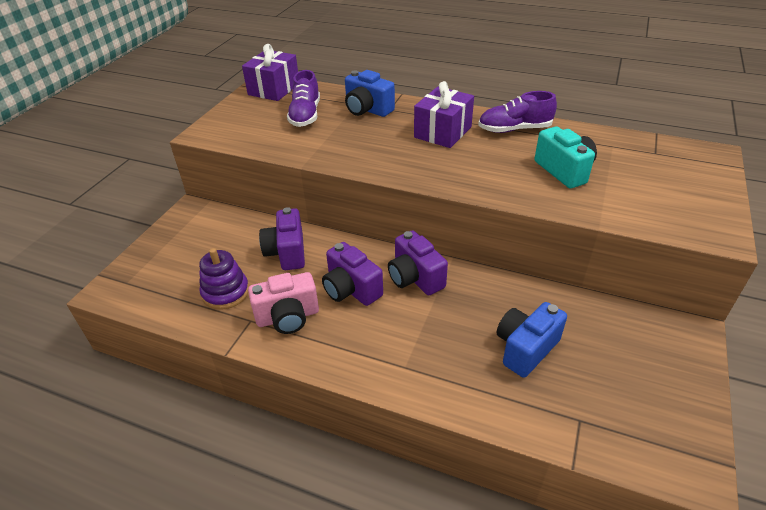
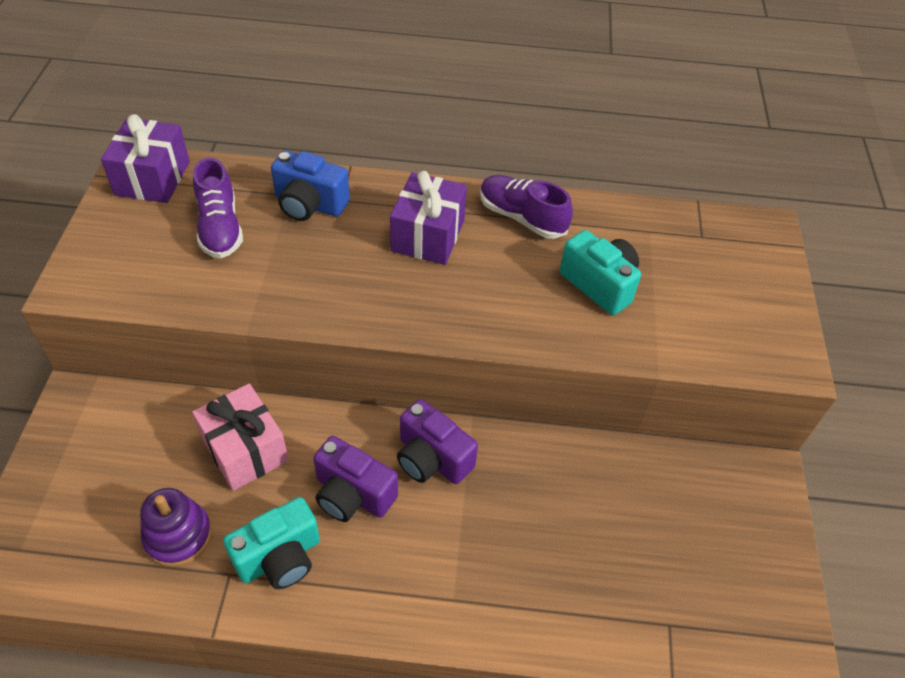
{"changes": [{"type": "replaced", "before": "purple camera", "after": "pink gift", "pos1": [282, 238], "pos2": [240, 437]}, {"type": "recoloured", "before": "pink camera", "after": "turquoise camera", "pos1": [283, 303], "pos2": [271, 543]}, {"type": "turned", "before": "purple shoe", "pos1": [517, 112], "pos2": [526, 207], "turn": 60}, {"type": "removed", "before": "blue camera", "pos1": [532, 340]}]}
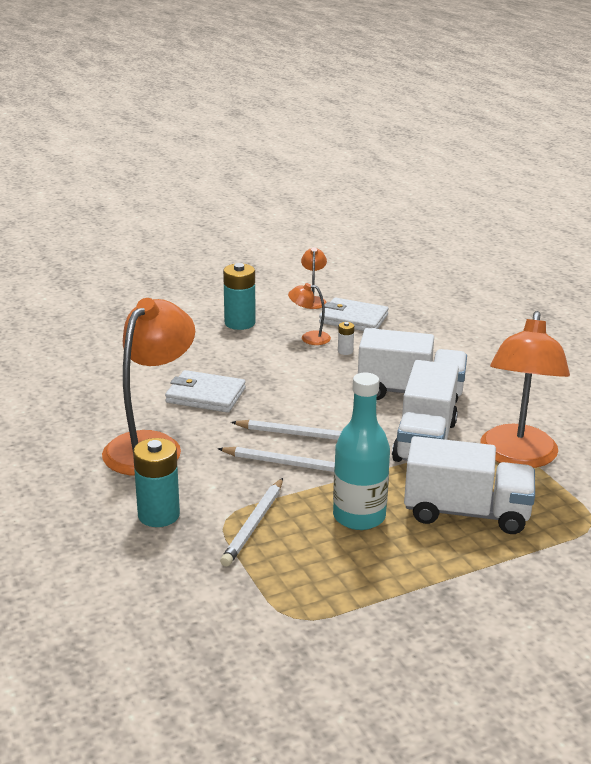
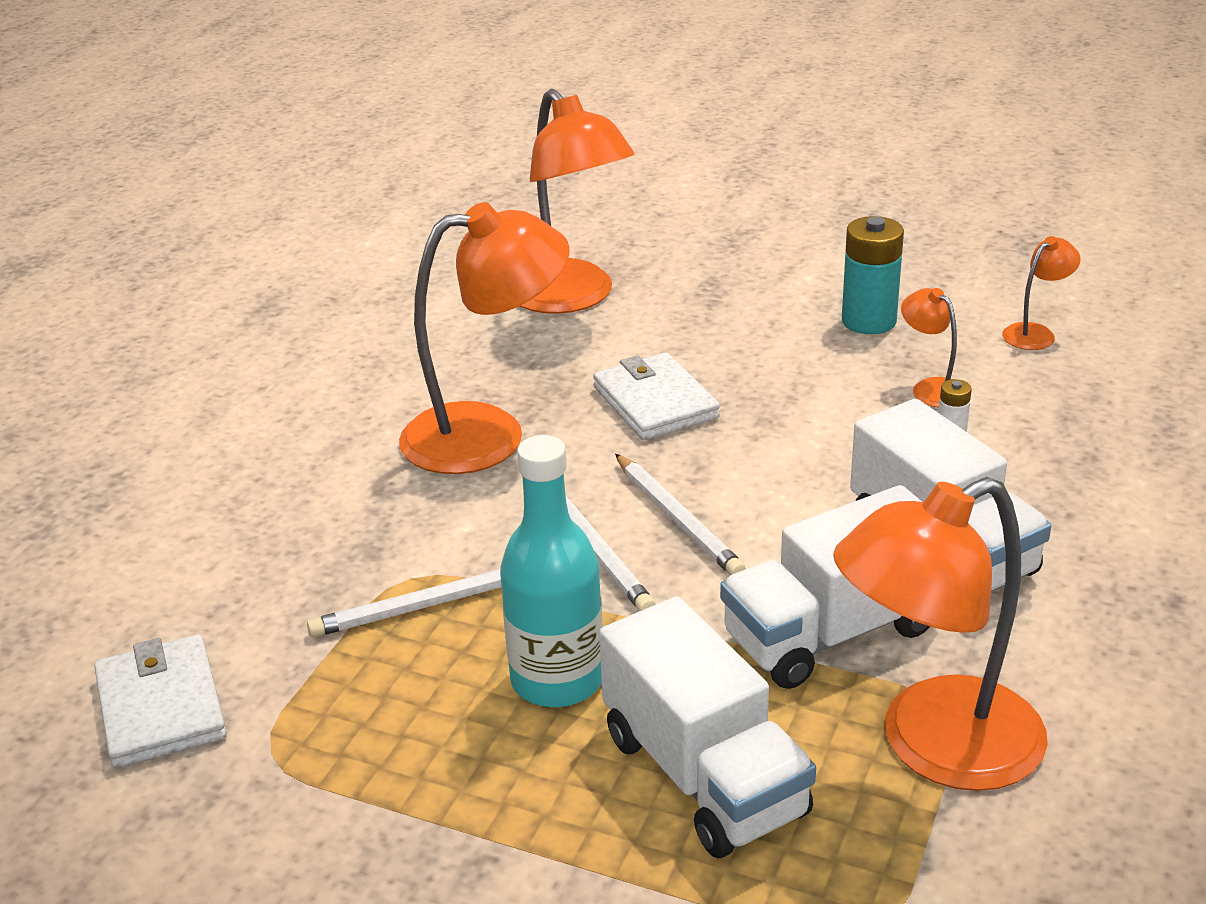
{"changes": [{"type": "moved", "before": "white wallet", "pos1": [354, 314], "pos2": [160, 701]}, {"type": "added", "after": "orange lamp", "pos2": [577, 201]}, {"type": "removed", "before": "turquoise battery", "pos1": [156, 482]}]}
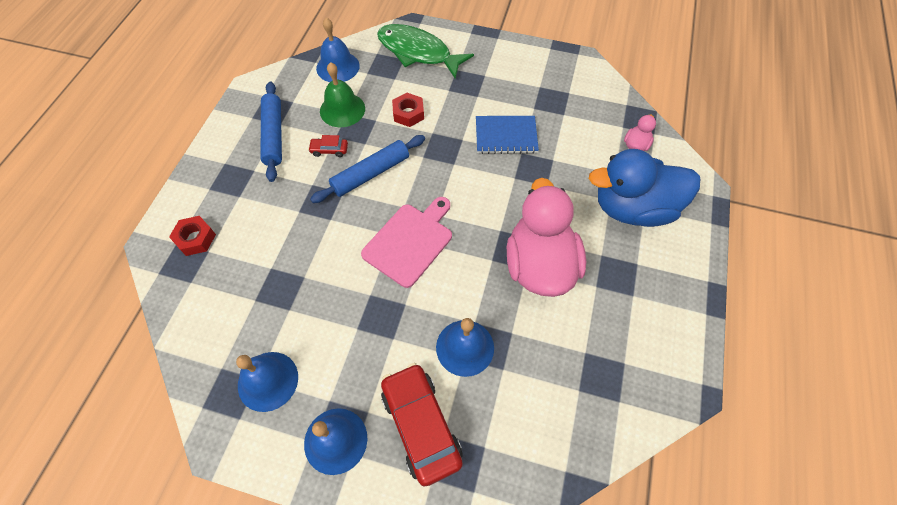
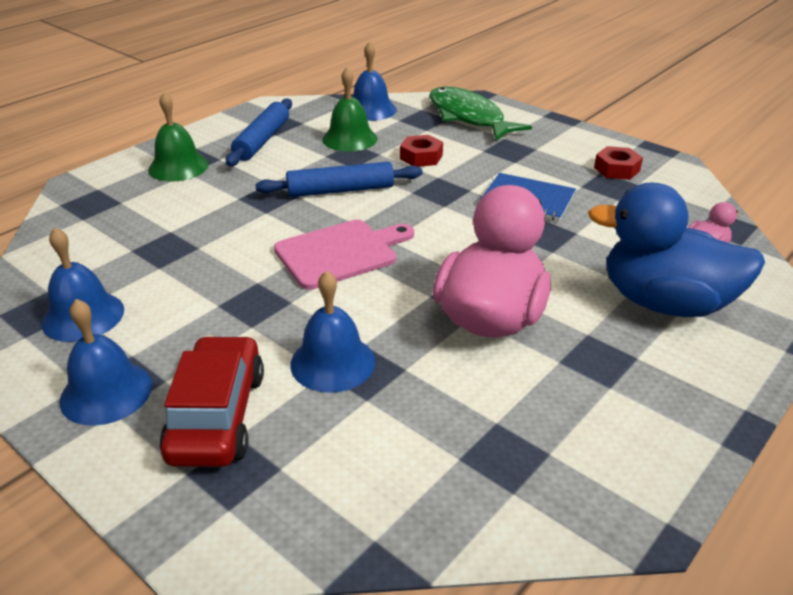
{"changes": [{"type": "added", "after": "green bell", "pos2": [178, 137]}, {"type": "moved", "before": "red nut", "pos1": [192, 236], "pos2": [618, 163]}, {"type": "removed", "before": "red car", "pos1": [328, 146]}]}
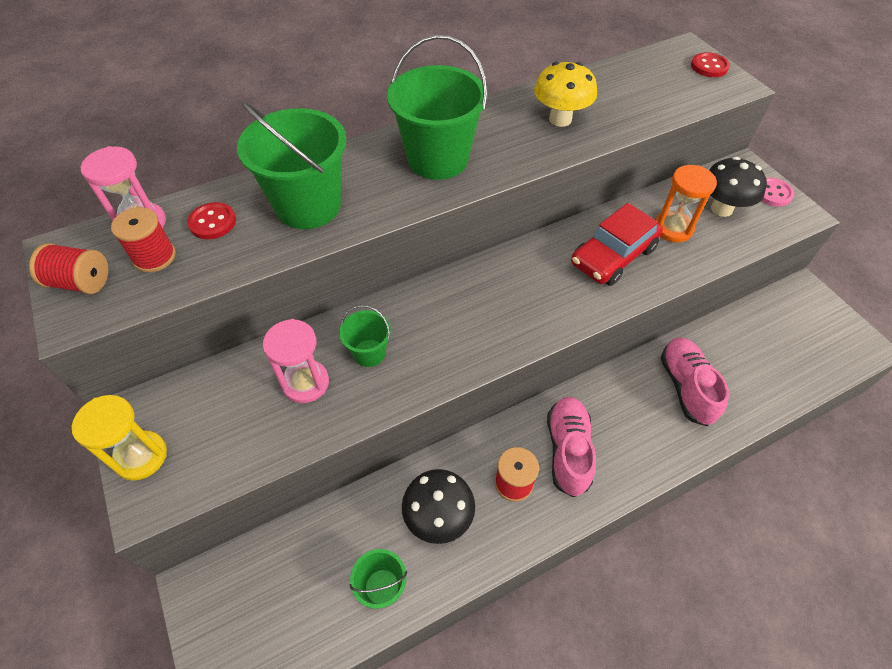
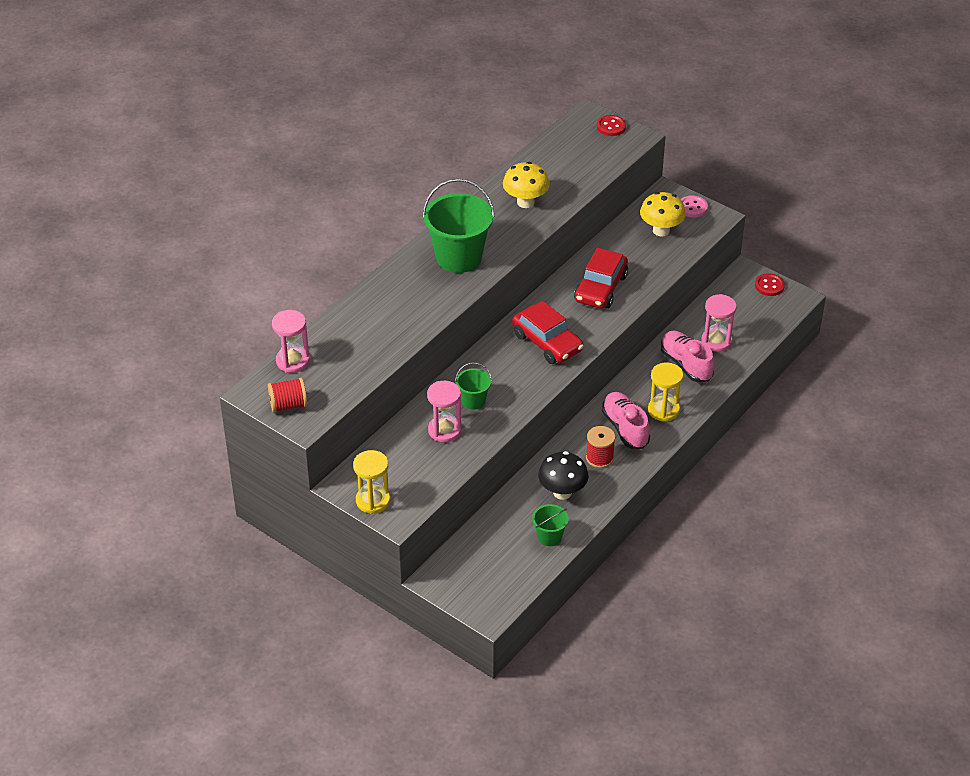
{"changes": [{"type": "added", "after": "red car", "pos2": [548, 332]}, {"type": "recoloured", "before": "black mushroom", "after": "yellow mushroom", "pos1": [738, 187], "pos2": [663, 214]}, {"type": "added", "after": "yellow hourglass", "pos2": [665, 392]}, {"type": "added", "after": "pink hourglass", "pos2": [719, 323]}, {"type": "moved", "before": "red button", "pos1": [211, 220], "pos2": [770, 284]}, {"type": "removed", "before": "red spool", "pos1": [143, 240]}, {"type": "removed", "before": "green bucket", "pos1": [292, 165]}, {"type": "removed", "before": "orange hourglass", "pos1": [686, 203]}]}
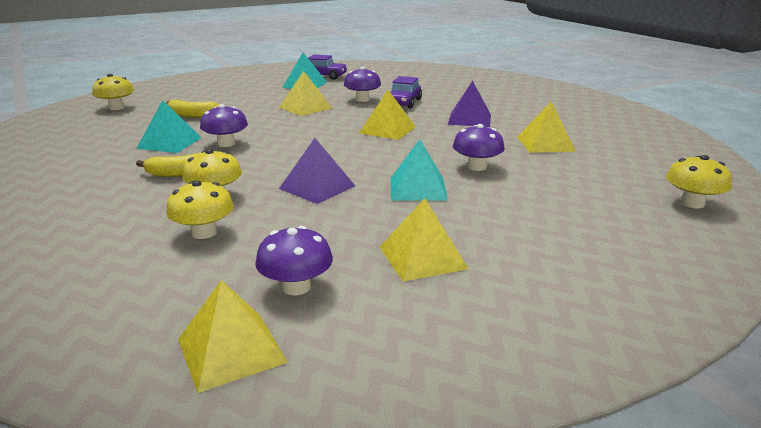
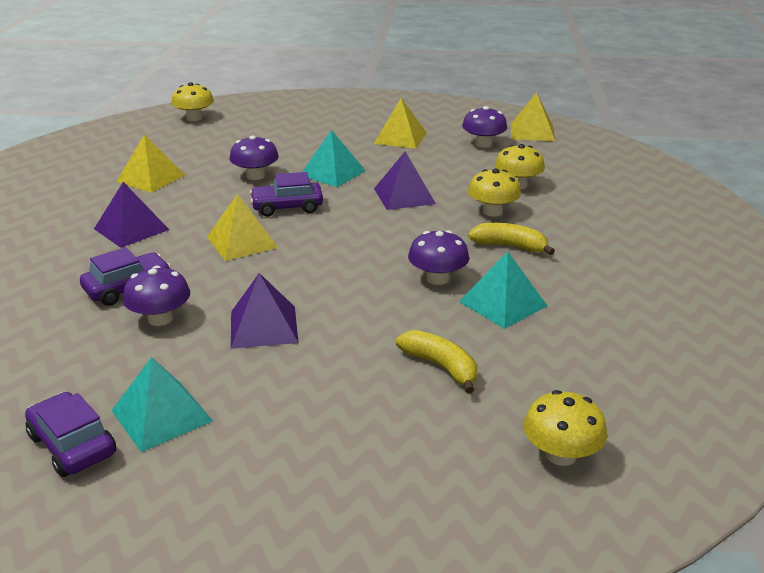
{"changes": [{"type": "recoloured", "before": "yellow pyramid", "after": "purple pyramid", "pos1": [305, 93], "pos2": [265, 311]}, {"type": "added", "after": "purple car", "pos2": [286, 194]}]}
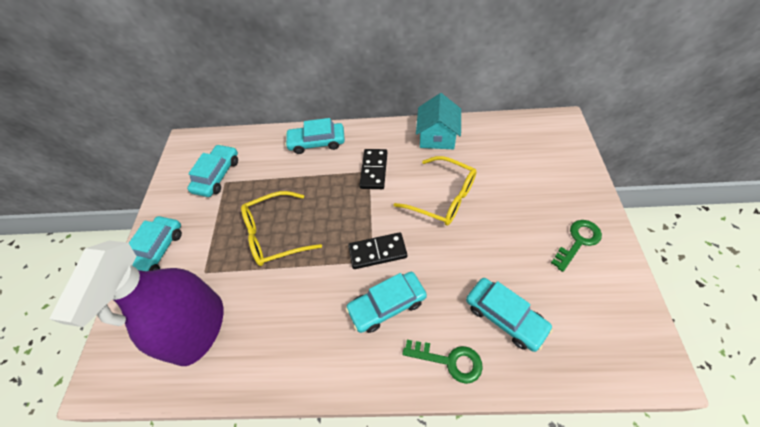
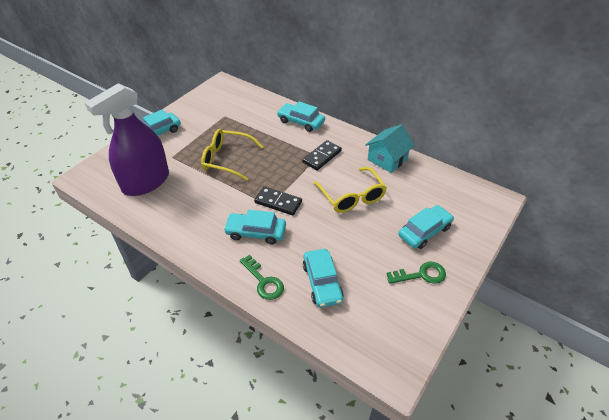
{"changes": [{"type": "moved", "before": "turquoise car", "pos1": [212, 170], "pos2": [426, 227]}]}
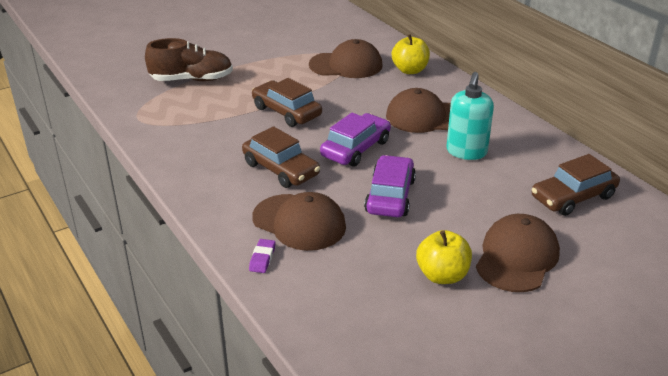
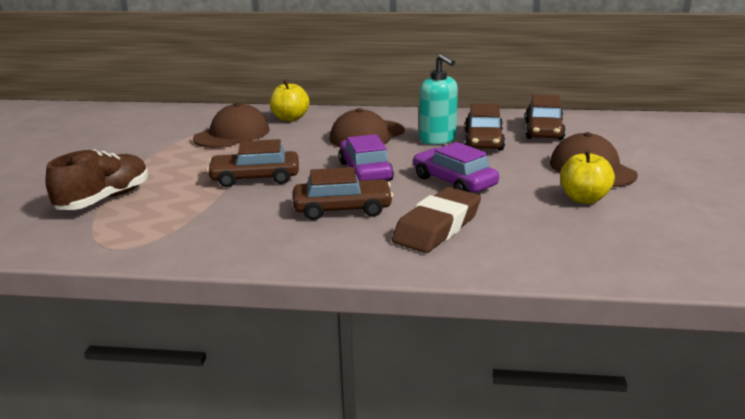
{"changes": [{"type": "replaced", "before": "brown cap", "after": "brown eraser", "pos1": [299, 221], "pos2": [436, 220]}, {"type": "added", "after": "brown car", "pos2": [485, 126]}, {"type": "removed", "before": "purple eraser", "pos1": [262, 256]}]}
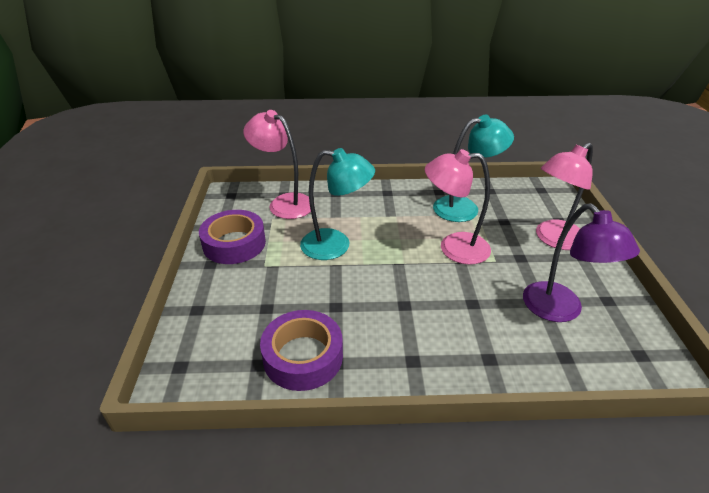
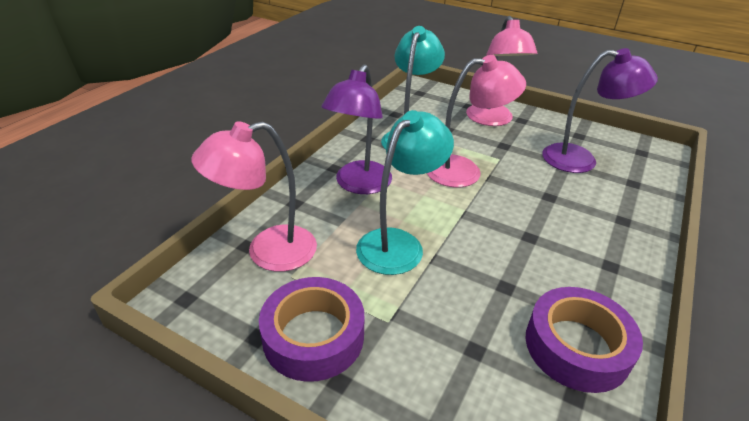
{"changes": [{"type": "added", "after": "purple lamp", "pos2": [356, 129]}, {"type": "turned", "before": "pink lamp", "pos1": [458, 207], "pos2": [476, 121], "turn": -135}]}
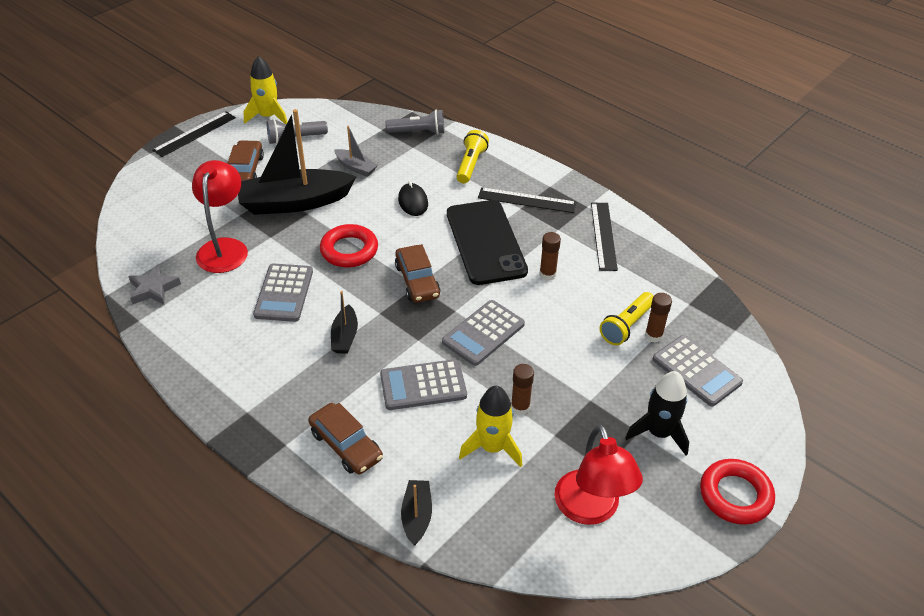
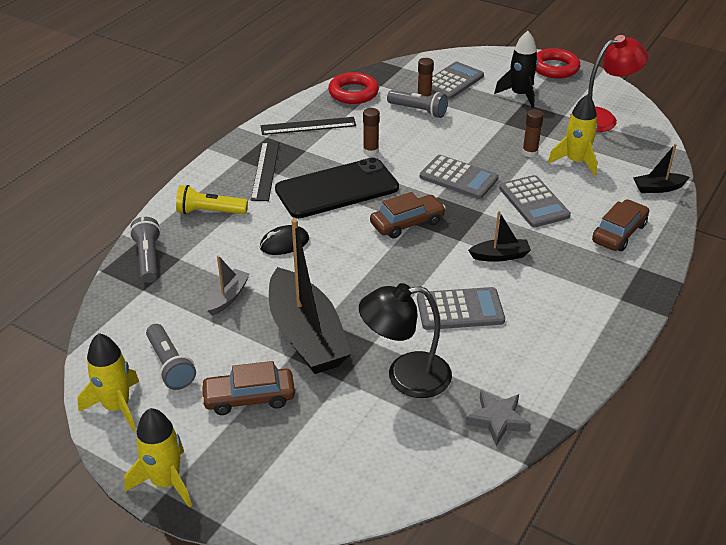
{"changes": [{"type": "replaced", "before": "black ruler", "after": "yellow rocket", "pos1": [194, 134], "pos2": [158, 457]}, {"type": "moved", "before": "red ring", "pos1": [349, 246], "pos2": [353, 88]}, {"type": "recoloured", "before": "red lamp", "after": "black lamp", "pos1": [220, 216], "pos2": [405, 340]}, {"type": "recoloured", "before": "yellow flashlight", "after": "grey flashlight", "pos1": [626, 318], "pos2": [417, 104]}]}
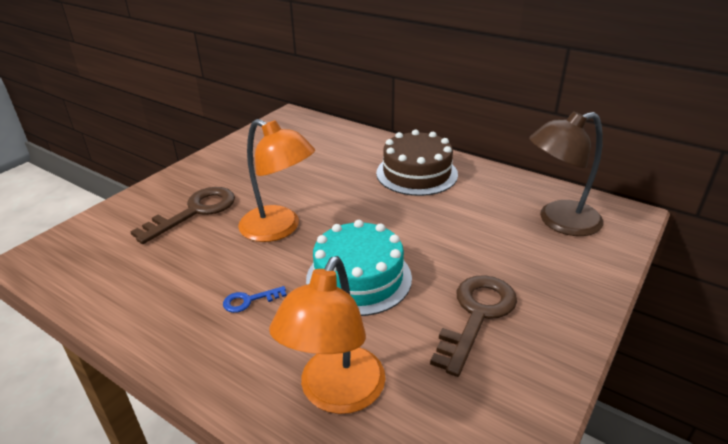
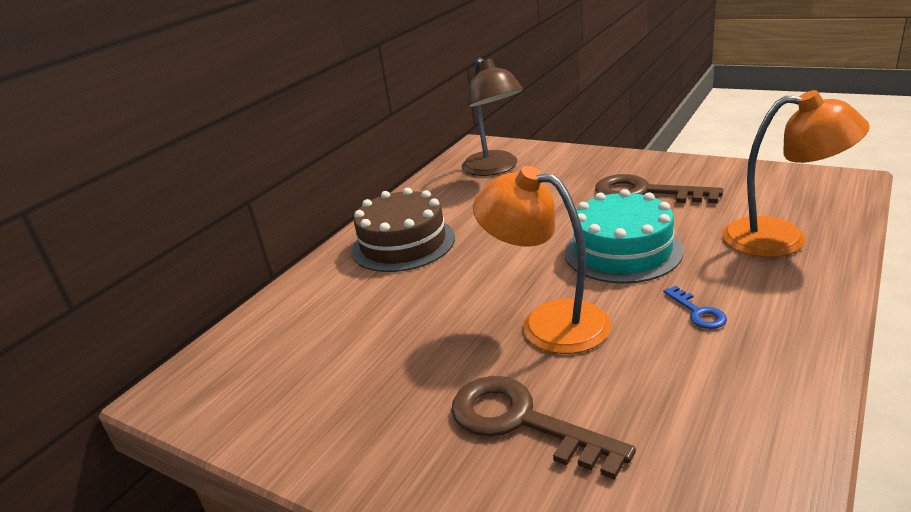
{"changes": [{"type": "turned", "before": "orange lamp", "pos1": [276, 180], "pos2": [542, 260], "turn": -90}]}
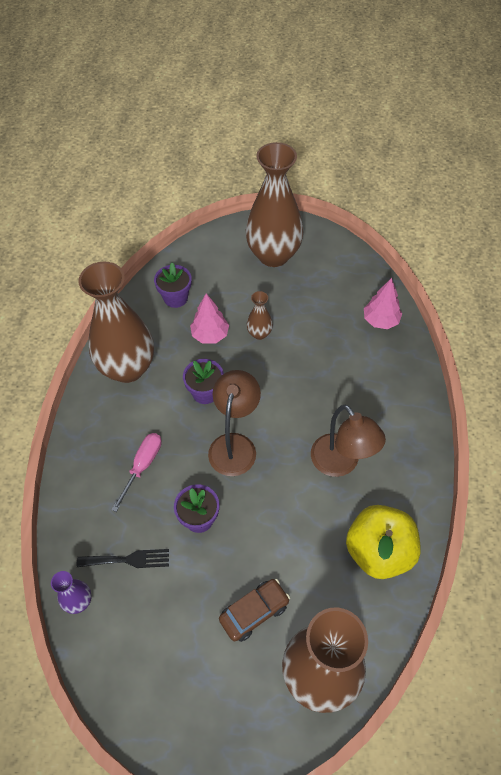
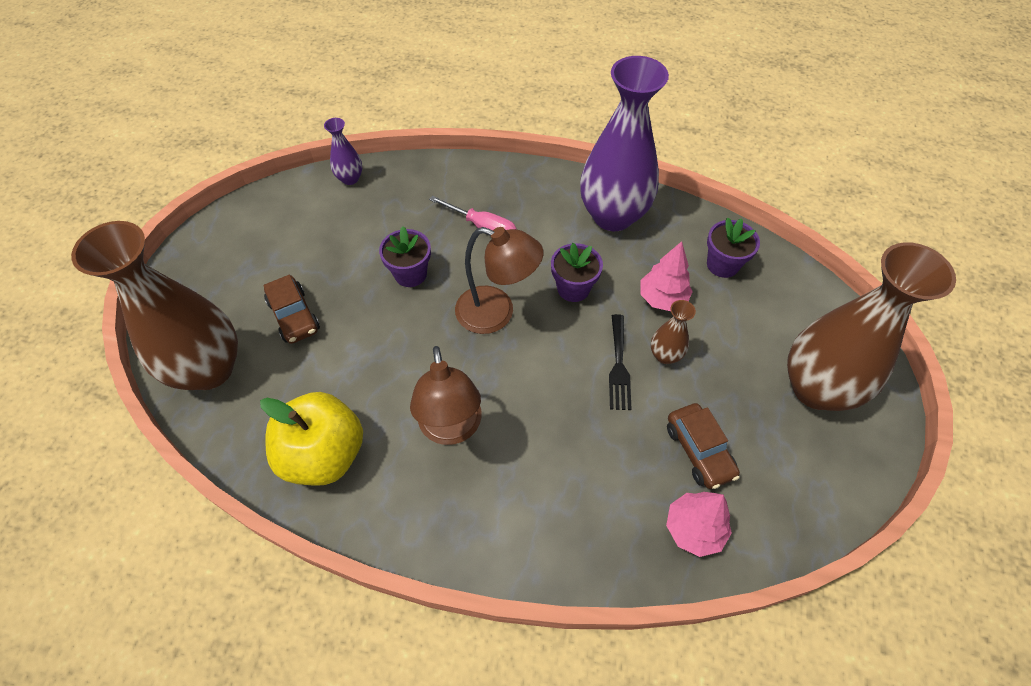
{"changes": [{"type": "turned", "before": "brown lamp", "pos1": [348, 440], "pos2": [446, 395], "turn": -75}, {"type": "recoloured", "before": "brown vase", "after": "purple vase", "pos1": [116, 322], "pos2": [624, 143]}, {"type": "moved", "before": "black fork", "pos1": [123, 558], "pos2": [620, 362]}, {"type": "added", "after": "brown car", "pos2": [703, 446]}]}
